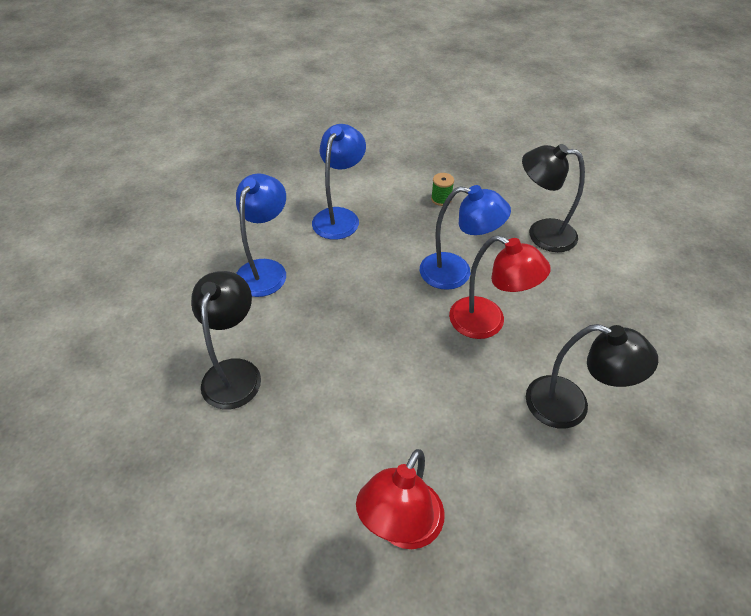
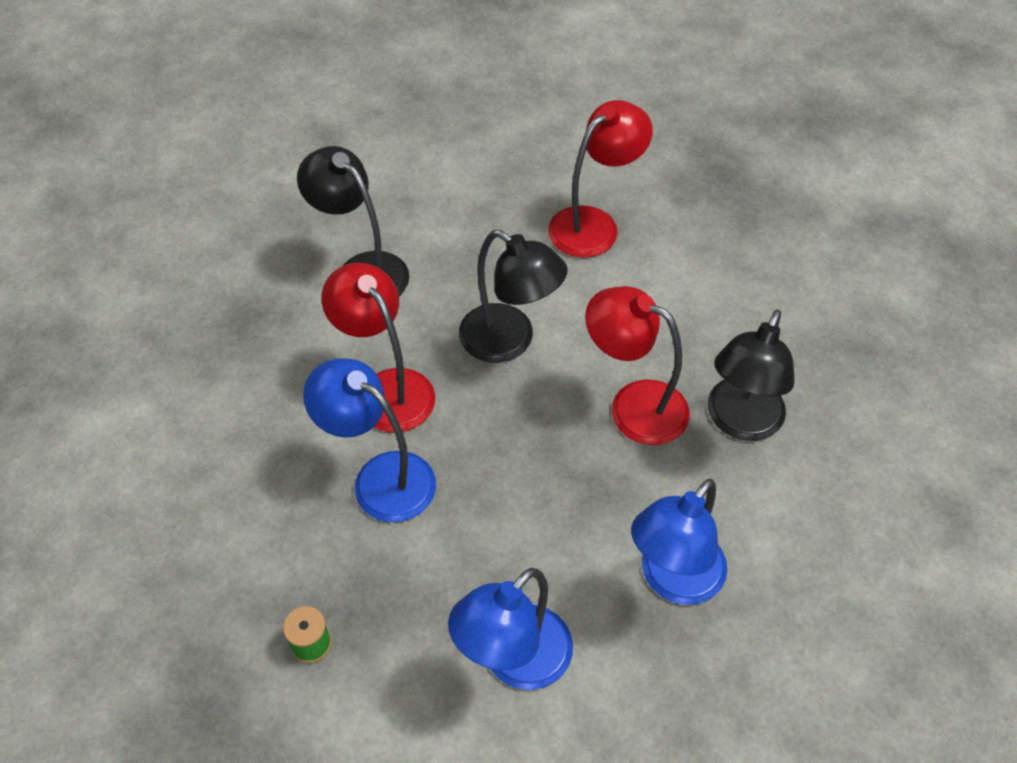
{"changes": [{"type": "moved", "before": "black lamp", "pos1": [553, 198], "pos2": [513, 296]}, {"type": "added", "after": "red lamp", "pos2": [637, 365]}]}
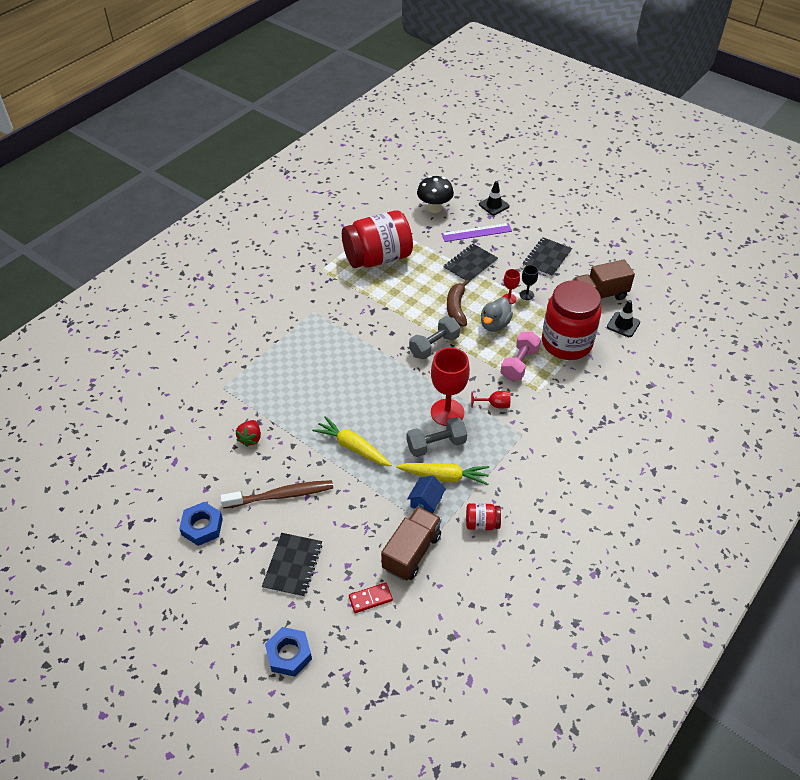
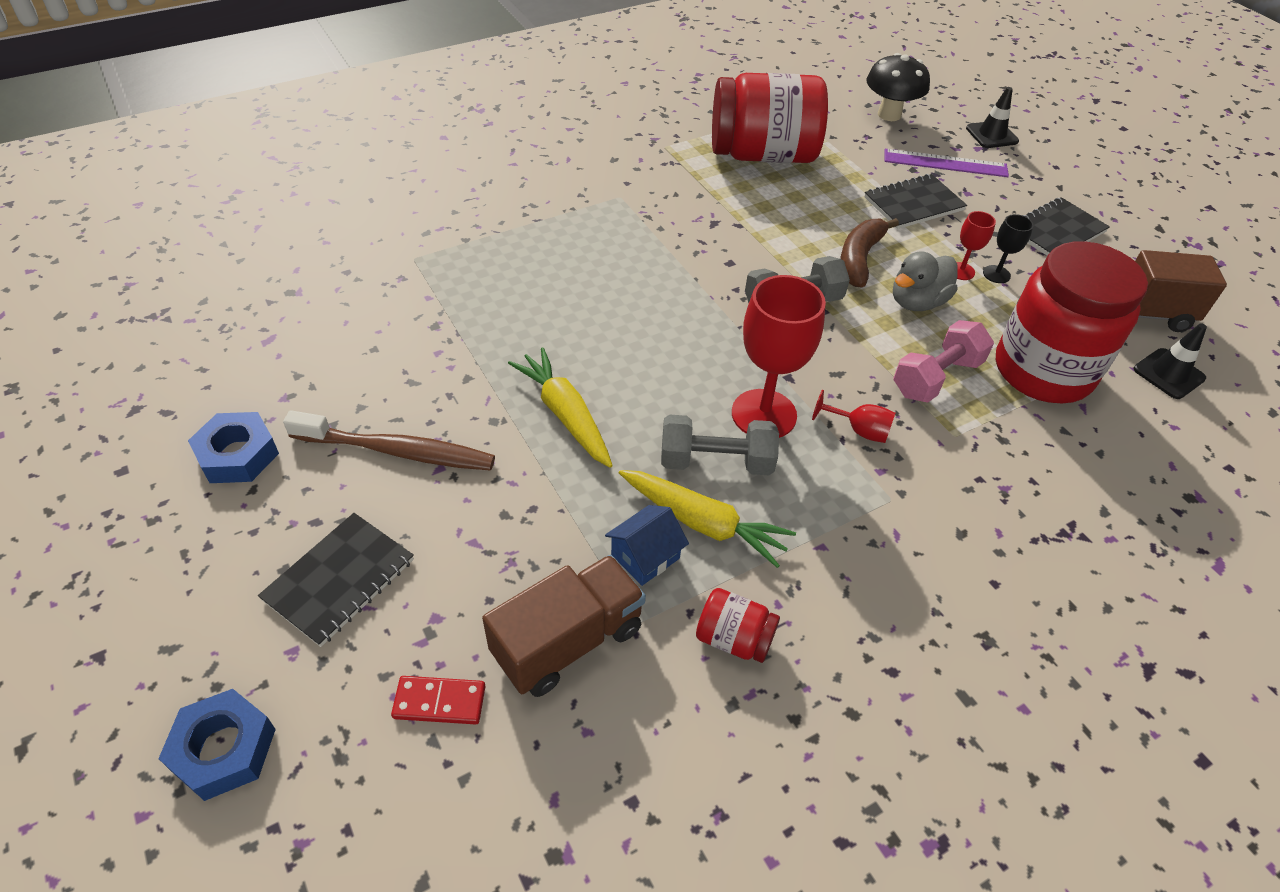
{"changes": [{"type": "removed", "before": "red strawberry", "pos1": [248, 433]}]}
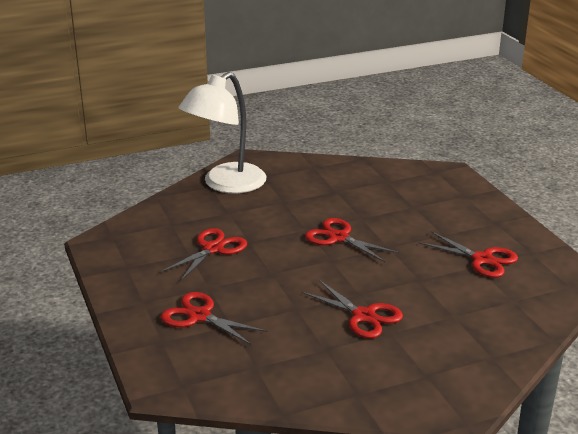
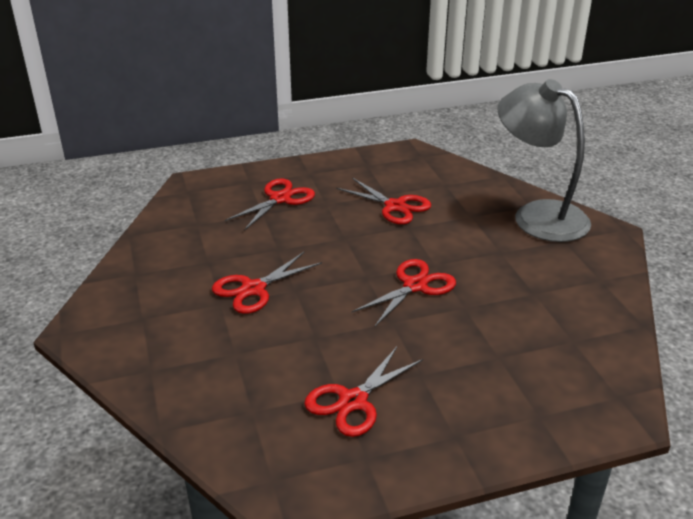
{"changes": [{"type": "recoloured", "before": "white lamp", "after": "grey lamp", "pos1": [223, 132], "pos2": [544, 160]}]}
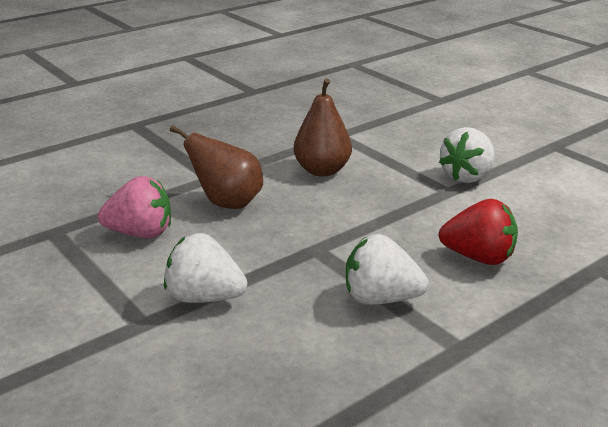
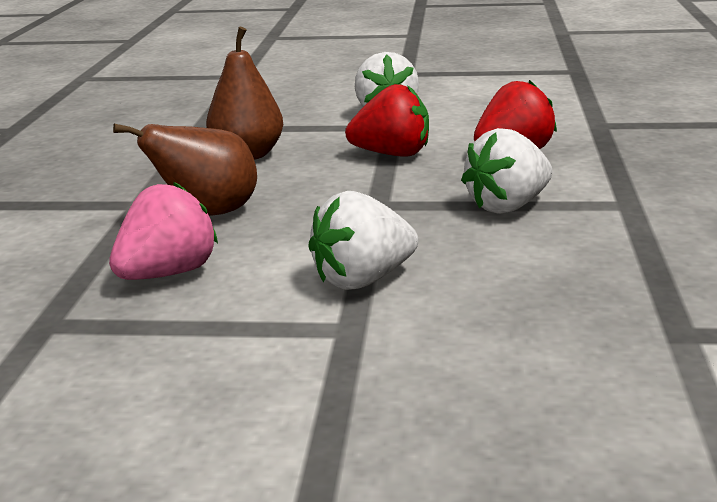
{"changes": [{"type": "added", "after": "red strawberry", "pos2": [387, 120]}]}
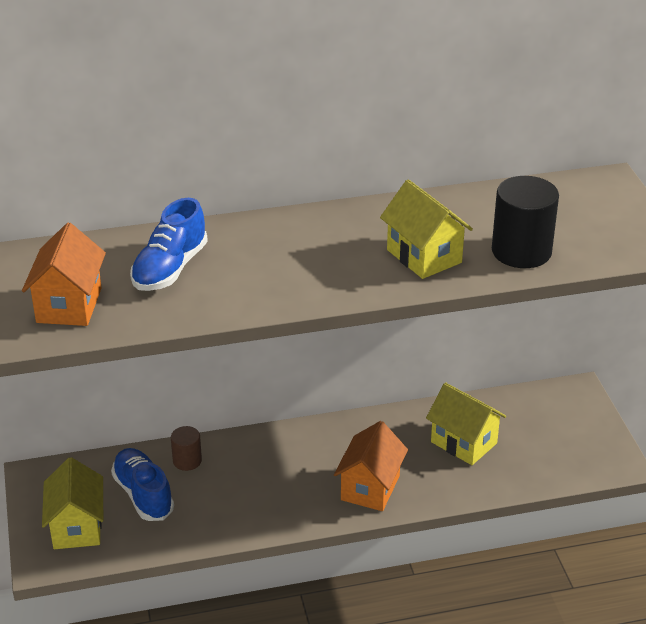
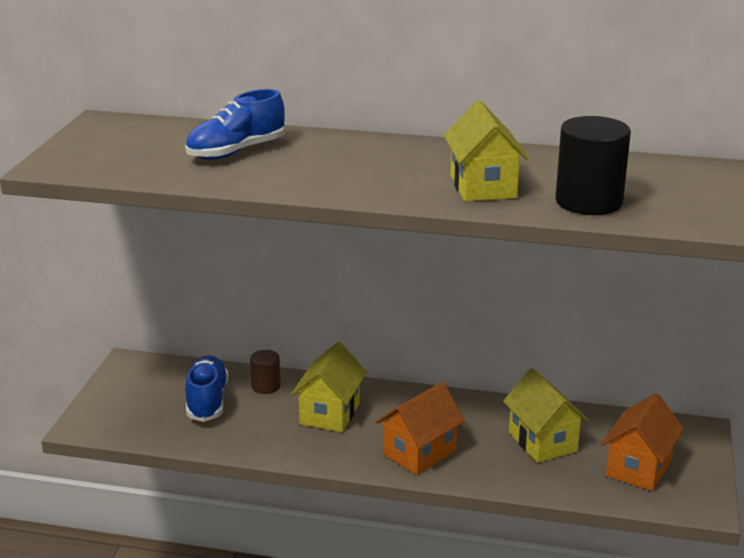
{"changes": [{"type": "moved", "before": "yellow house", "pos1": [72, 503], "pos2": [329, 387]}, {"type": "moved", "before": "orange house", "pos1": [64, 274], "pos2": [642, 442]}]}
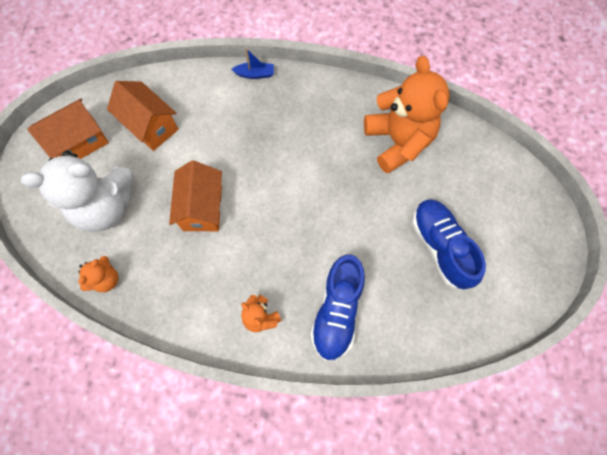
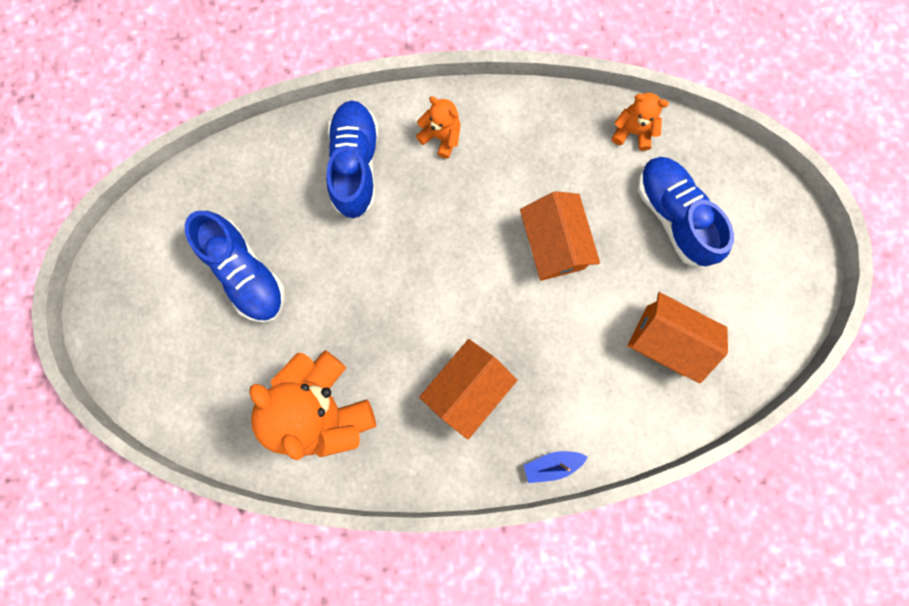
{"changes": [{"type": "moved", "before": "orange house", "pos1": [68, 129], "pos2": [468, 389]}, {"type": "turned", "before": "orange teddy bear", "pos1": [98, 274], "pos2": [640, 122], "turn": 90}, {"type": "replaced", "before": "white teddy bear", "after": "blue shoe", "pos1": [77, 191], "pos2": [686, 211]}]}
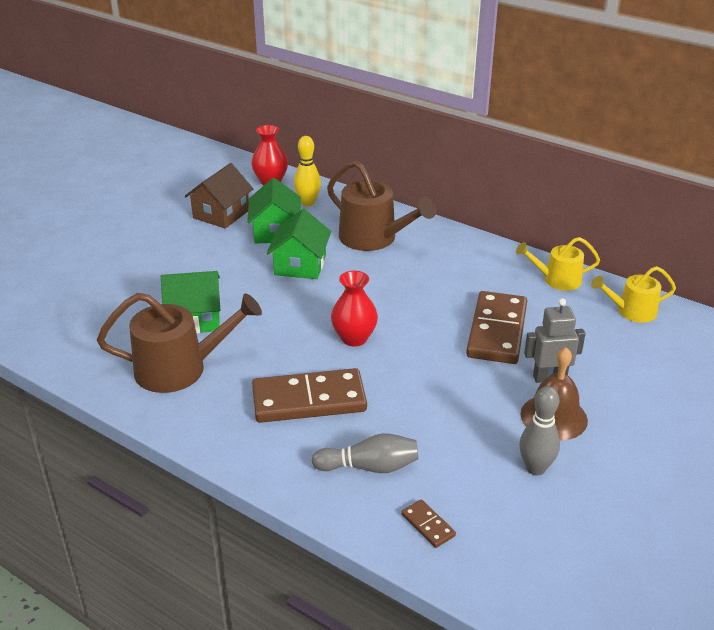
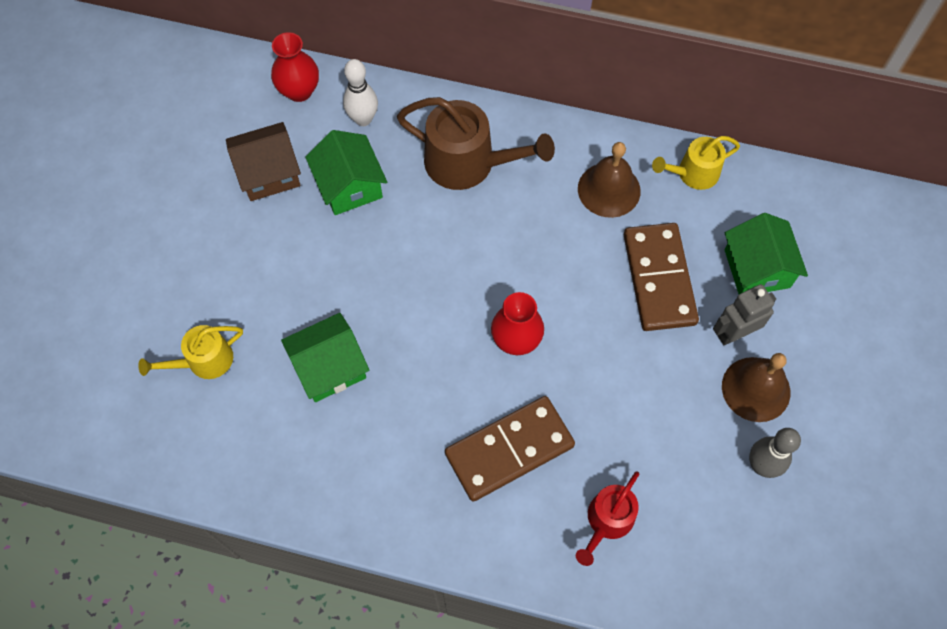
{"changes": [{"type": "moved", "before": "yellow watering can", "pos1": [633, 294], "pos2": [190, 352]}, {"type": "turned", "before": "brown house", "pos1": [219, 196], "pos2": [263, 161], "turn": 60}, {"type": "recoloured", "before": "yellow bowling pin", "after": "white bowling pin", "pos1": [307, 171], "pos2": [360, 92]}, {"type": "replaced", "before": "grey bowling pin", "after": "red watering can", "pos1": [365, 453], "pos2": [607, 518]}, {"type": "added", "after": "brown bell", "pos2": [609, 180]}, {"type": "moved", "before": "green house", "pos1": [299, 244], "pos2": [766, 253]}, {"type": "removed", "before": "brown watering can", "pos1": [179, 343]}, {"type": "removed", "before": "brown domino", "pos1": [428, 523]}]}
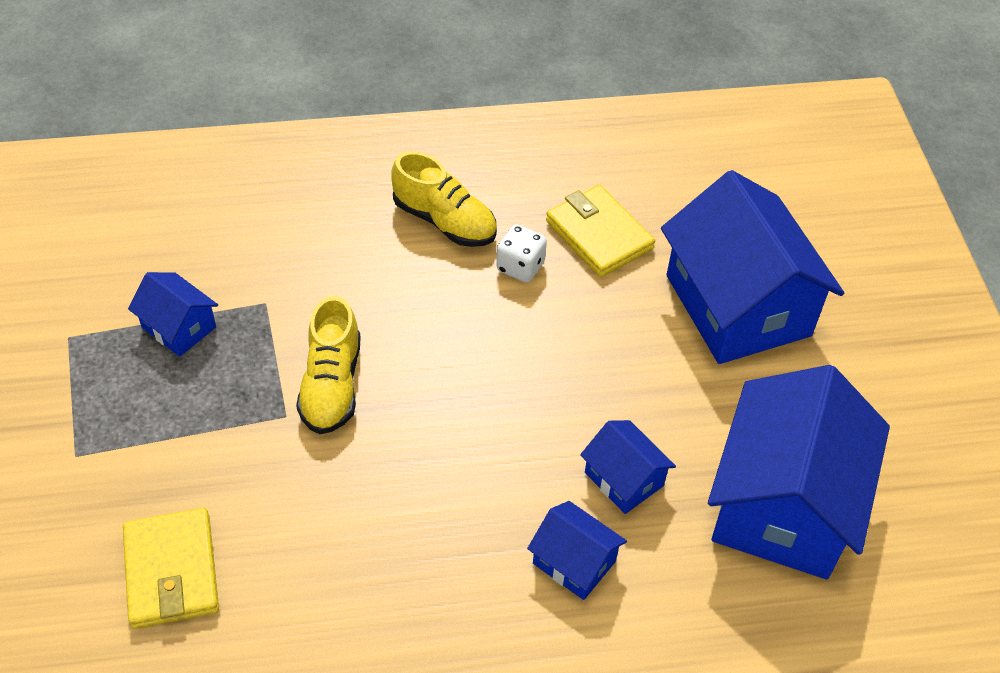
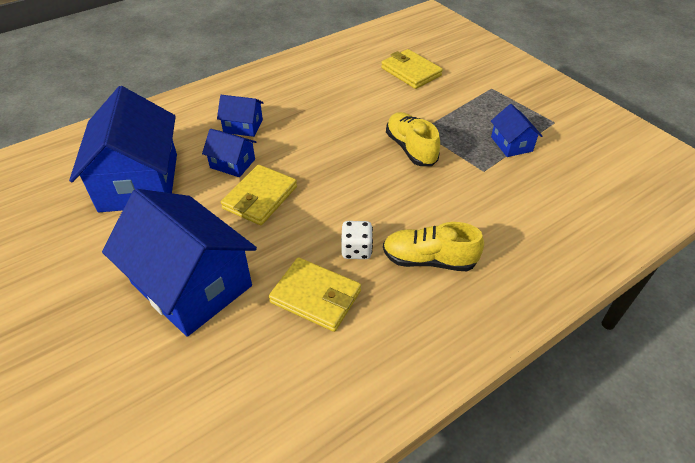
{"changes": [{"type": "added", "after": "yellow wallet", "pos2": [259, 195]}, {"type": "turned", "before": "blue house", "pos1": [173, 314], "pos2": [516, 130], "turn": 60}]}
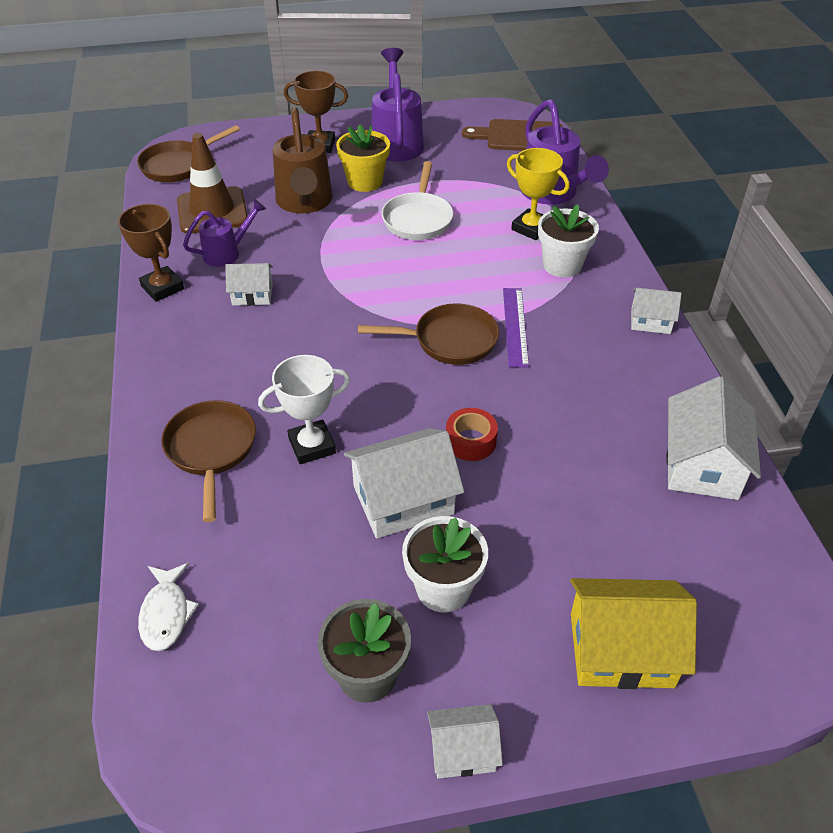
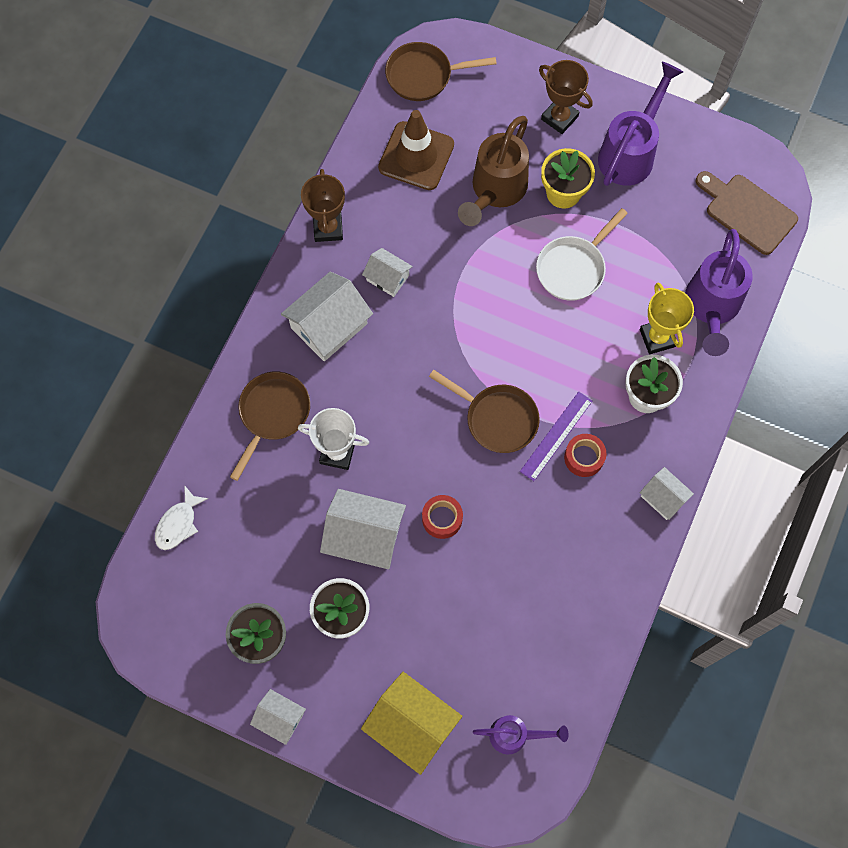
{"changes": [{"type": "moved", "before": "white house", "pos1": [713, 438], "pos2": [327, 316]}, {"type": "moved", "before": "purple watering can", "pos1": [224, 233], "pos2": [521, 734]}, {"type": "added", "after": "red tape", "pos2": [585, 455]}]}
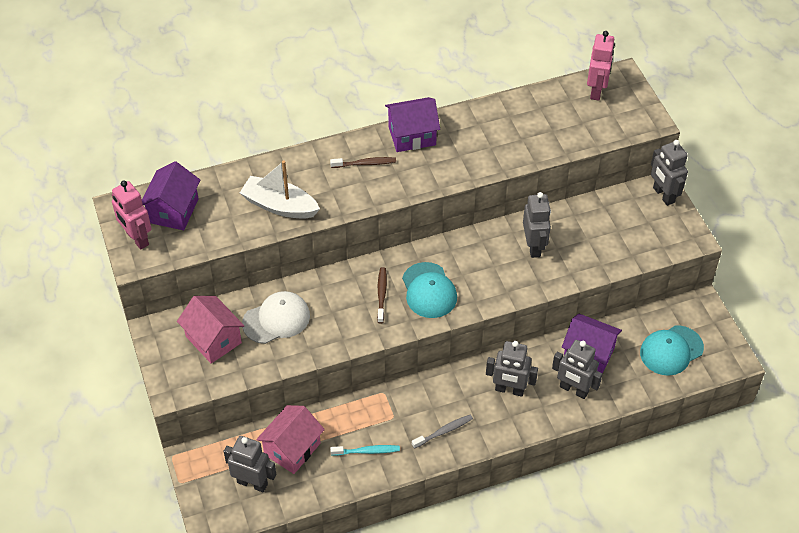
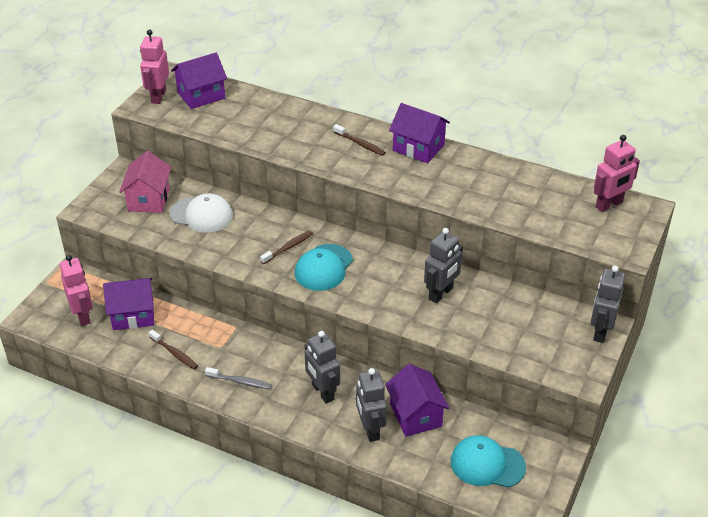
{"changes": [{"type": "recoloured", "before": "grey robot", "after": "pink robot", "pos1": [250, 464], "pos2": [76, 290]}, {"type": "recoloured", "before": "pink house", "after": "purple house", "pos1": [290, 439], "pos2": [128, 304]}, {"type": "recoloured", "before": "turquoise toothbrush", "after": "brown toothbrush", "pos1": [365, 450], "pos2": [173, 350]}, {"type": "removed", "before": "white boat", "pos1": [280, 190]}]}
